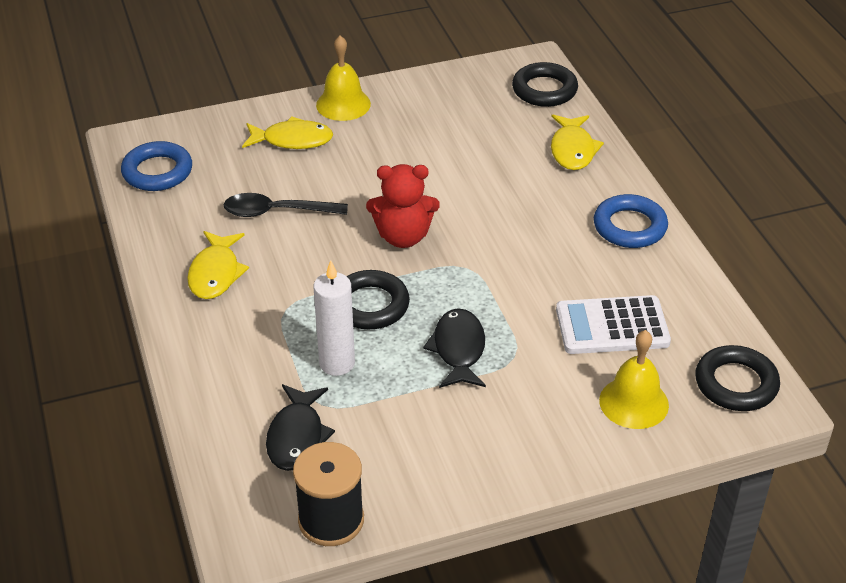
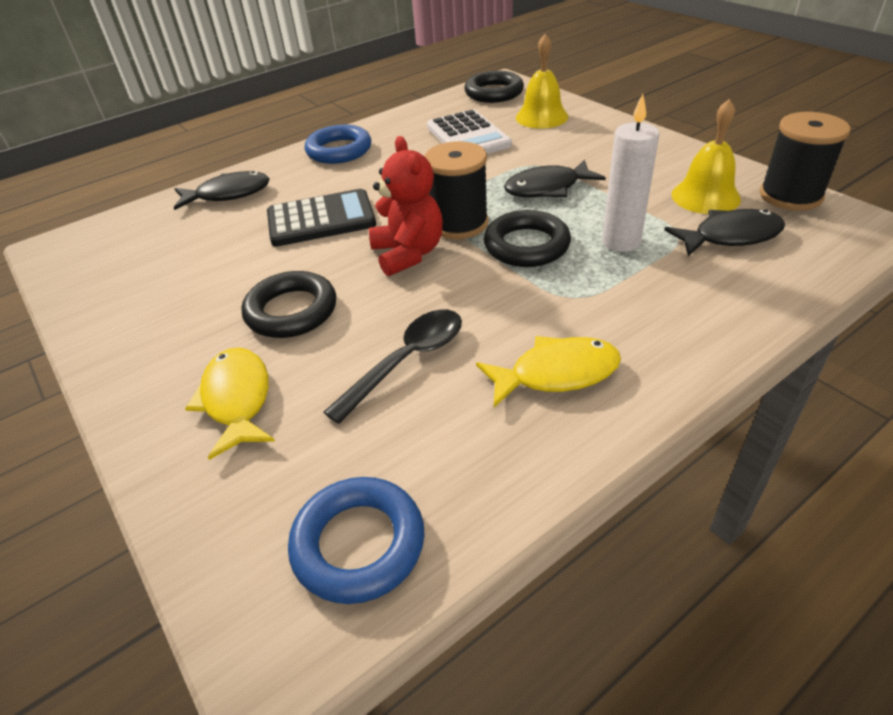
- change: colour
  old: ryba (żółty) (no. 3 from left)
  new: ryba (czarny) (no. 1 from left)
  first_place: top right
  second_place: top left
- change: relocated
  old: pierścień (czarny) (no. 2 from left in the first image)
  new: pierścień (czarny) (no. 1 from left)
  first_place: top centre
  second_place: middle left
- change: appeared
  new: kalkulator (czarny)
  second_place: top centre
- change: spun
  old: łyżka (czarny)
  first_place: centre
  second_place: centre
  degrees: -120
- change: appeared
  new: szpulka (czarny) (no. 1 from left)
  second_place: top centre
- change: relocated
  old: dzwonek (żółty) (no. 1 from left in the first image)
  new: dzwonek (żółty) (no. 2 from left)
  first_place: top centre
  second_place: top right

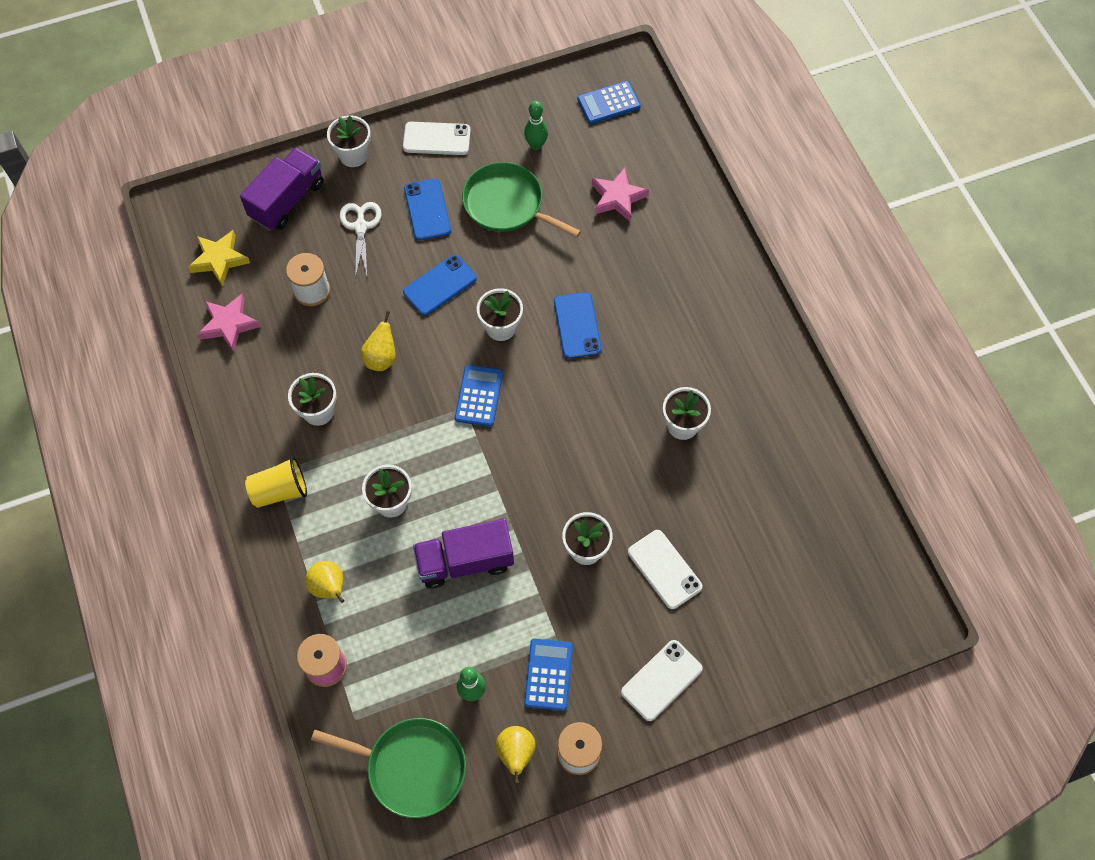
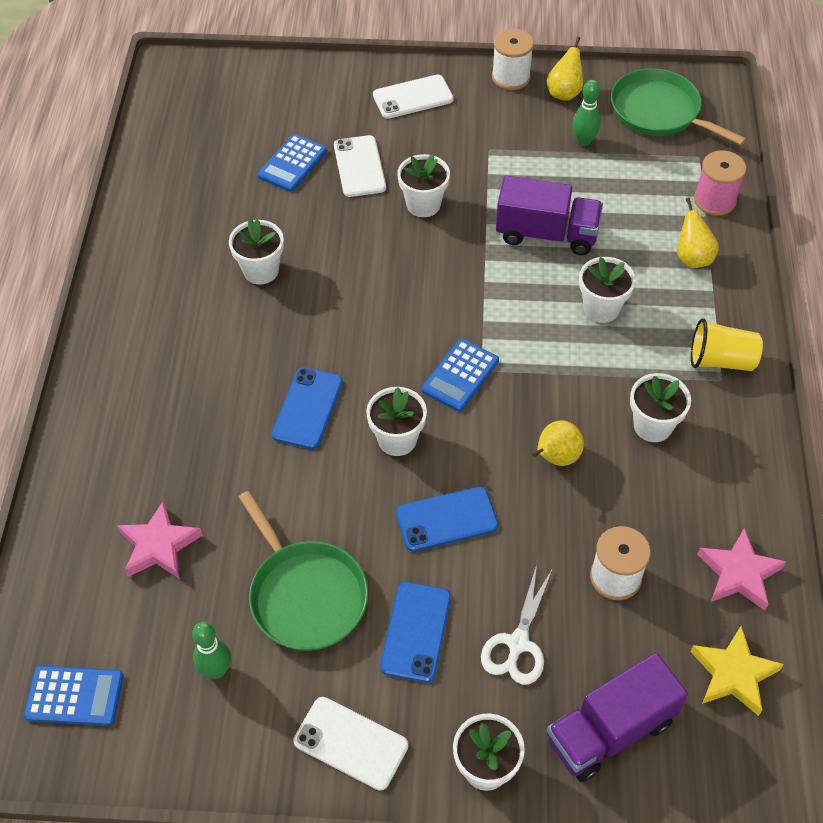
- change: relocated
  old: kalkulator (niebieski) (no. 2 from left)
  first_place: bottom centre
  second_place: top centre

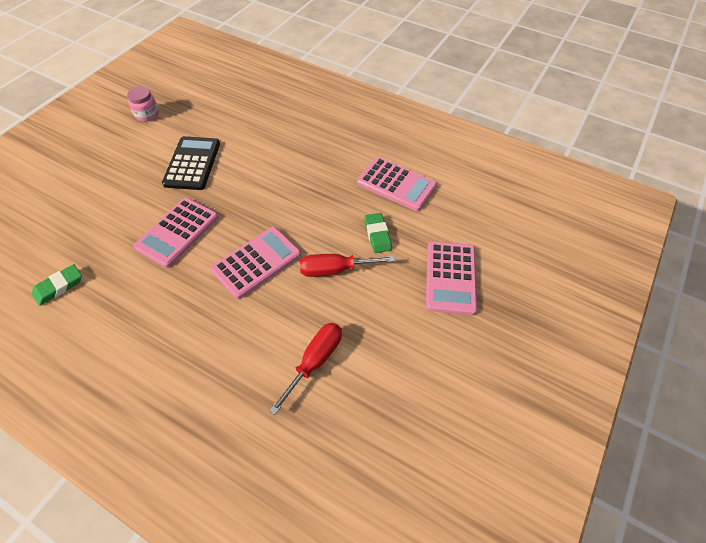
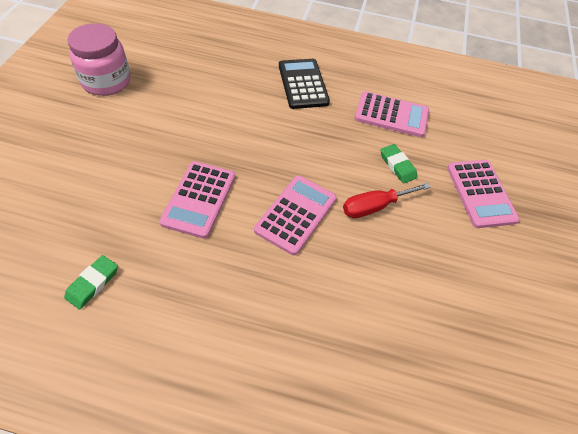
- change: size
  old: słoik (różowy)
  first_place: top left
  second_place: top left
  factor: 1.83
- change: relocated
  old: kalkulator (czarny)
  first_place: top left
  second_place: top centre
- change: missing
  old: śrubokręt (czerwony) (no. 1 from left)
  first_place: bottom centre

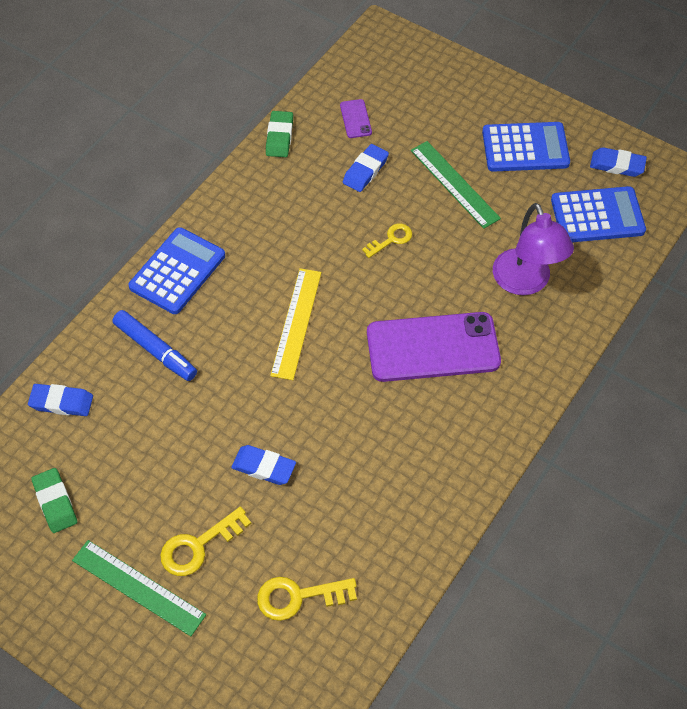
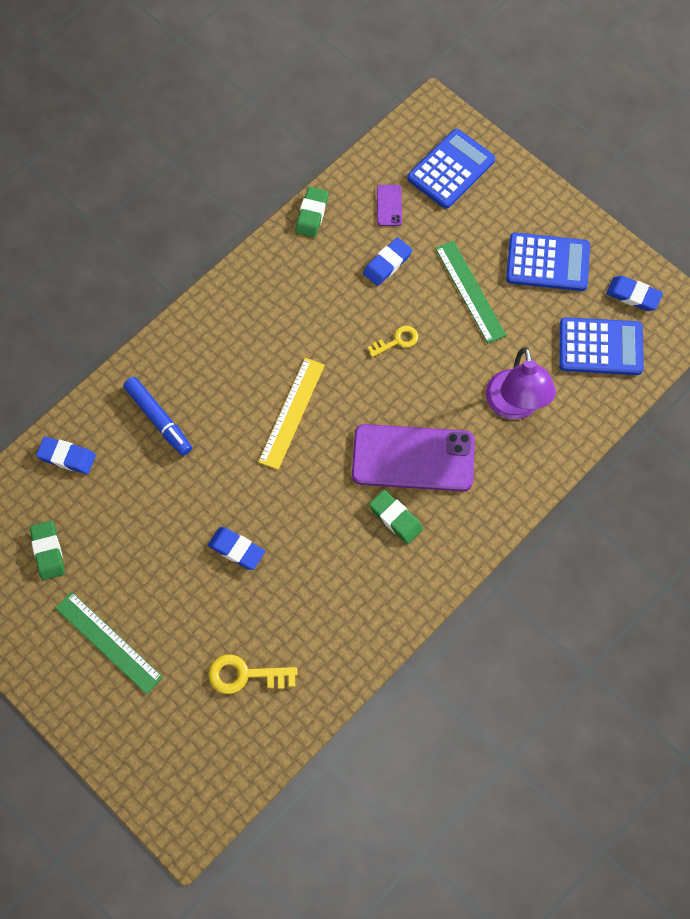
- change: appeared
  new: gumka do mazania (zielony) (no. 3 from left)
  second_place: centre
- change: relocated
  old: kalkulator (niebieski) (no. 1 from left)
  first_place: middle left
  second_place: top centre
- change: missing
  old: klucz (żółty) (no. 1 from left)
  first_place: bottom left

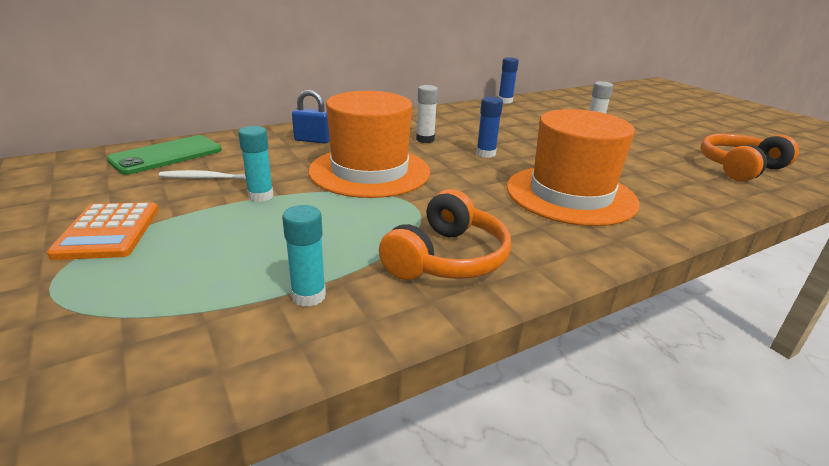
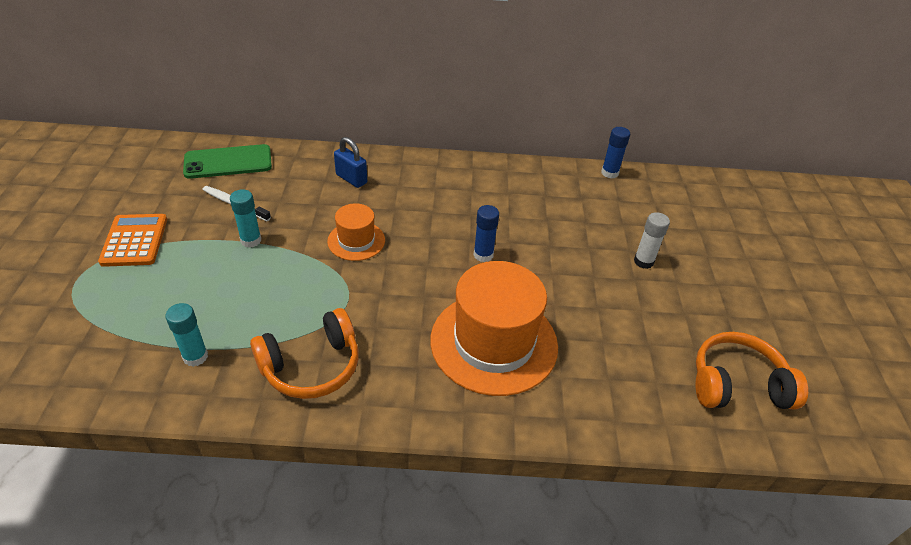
- change: spun
  old: kalkulator (pomarańczowy)
  first_place: middle left
  second_place: middle left
  degrees: 150
- change: size
  old: kapelusz (pomarańczowy) (no. 1 from left)
  first_place: top centre
  second_place: centre
  factor: 0.51
- change: missing
  old: klej w sztyfcie (biały) (no. 1 from left)
  first_place: top centre

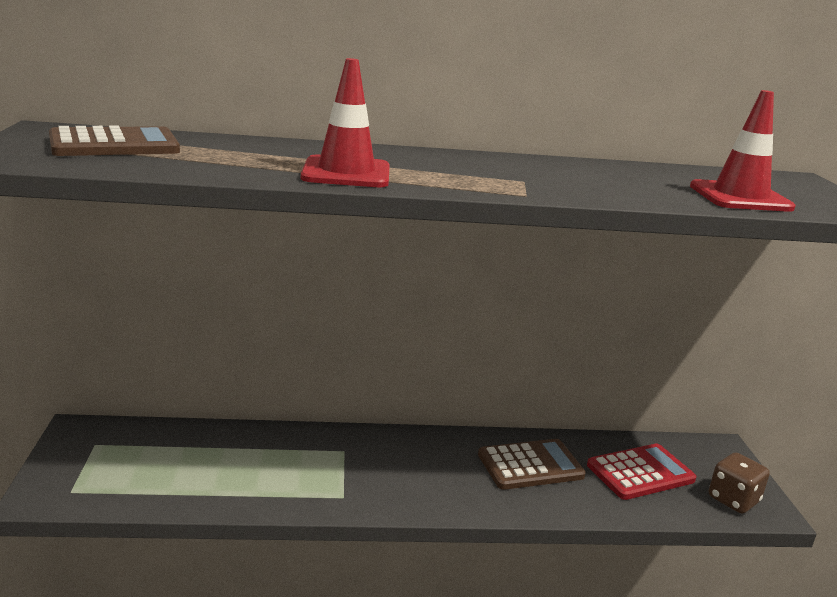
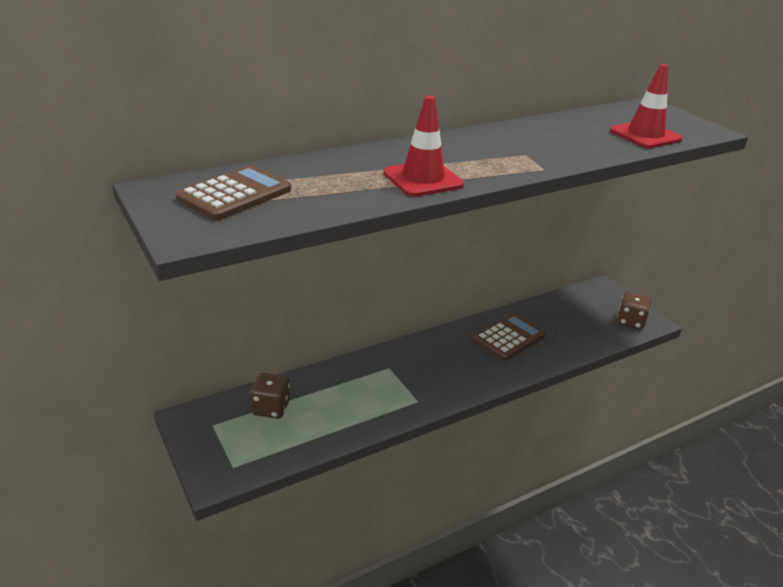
- change: appeared
  new: kostka do gry (brązowy) (no. 1 from left)
  second_place: bottom centre
- change: missing
  old: kalkulator (czerwony)
  first_place: bottom right

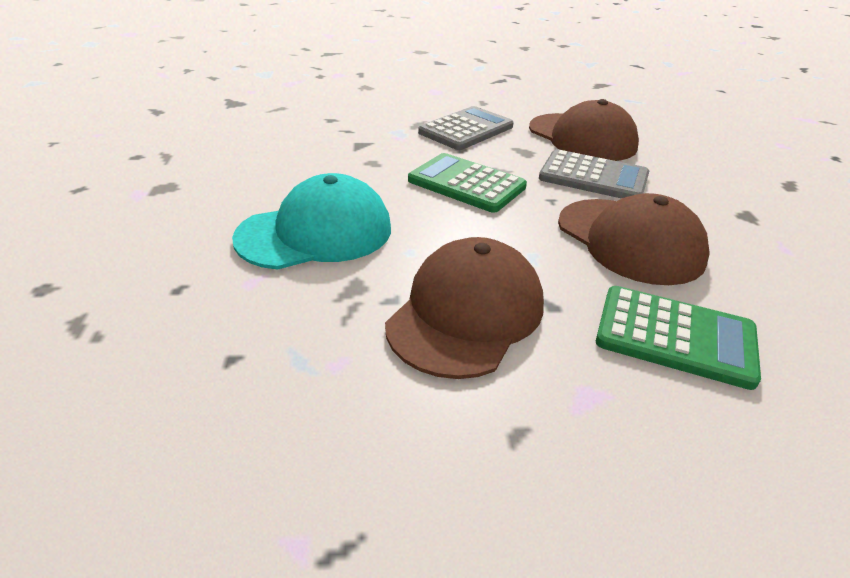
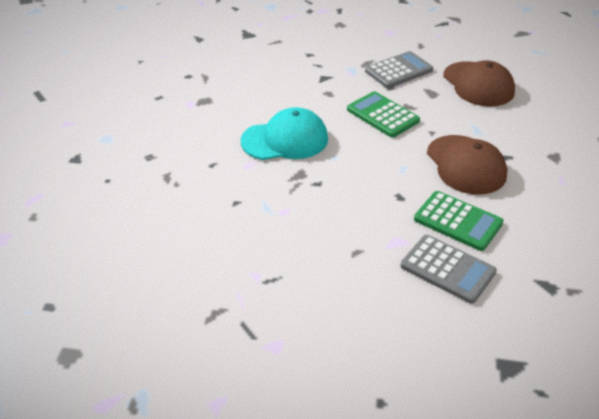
- change: relocated
  old: kalkulator (szary) (no. 2 from left)
  first_place: top right
  second_place: middle right
- change: missing
  old: czapka (brązowy) (no. 1 from left)
  first_place: centre

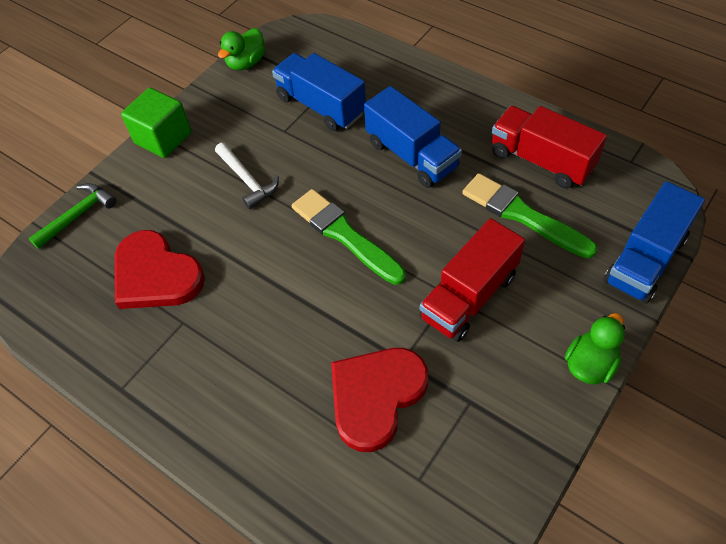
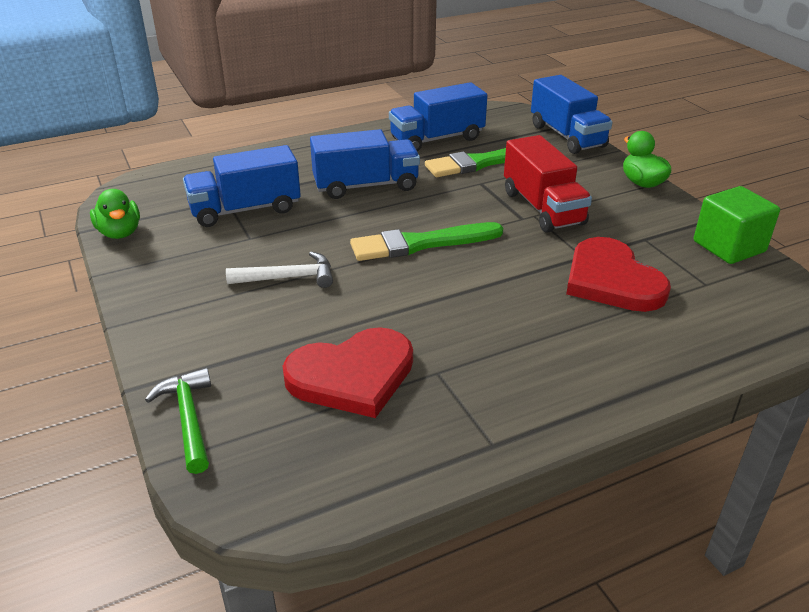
- change: colour
  old: ciężarówka (czerwony) (no. 2 from left)
  new: ciężarówka (niebieski) (no. 3 from left)
  first_place: top right
  second_place: top centre
- change: relocated
  old: sześcian (zielony)
  first_place: top left
  second_place: middle right

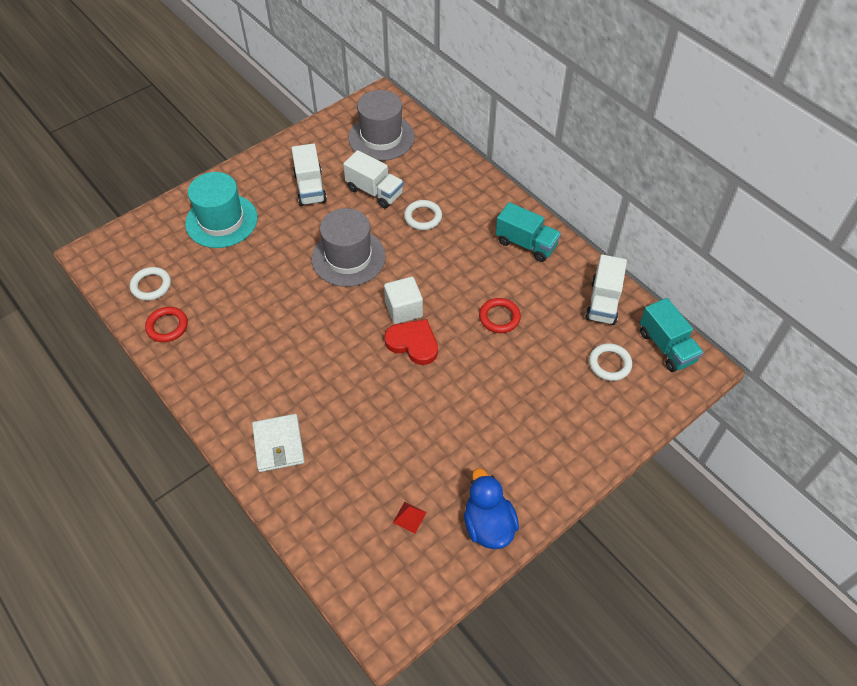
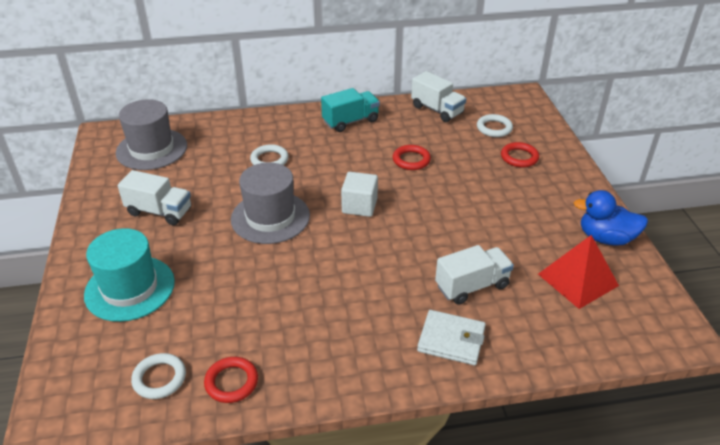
- change: relocated
  old: ciężarówka (biały) (no. 2 from left in the first image)
  new: ciężarówka (biały) (no. 3 from left)
  first_place: top centre
  second_place: centre
- change: appeared
  new: pierścień (czerwony) (no. 3 from left)
  second_place: middle right
- change: size
  old: piramida (czerwony)
  first_place: bottom centre
  second_place: middle right
  factor: 2.32
- change: missing
  old: serce (czerwony)
  first_place: centre
- change: missing
  old: ciężarówka (turkusowy) (no. 2 from left)
  first_place: middle right

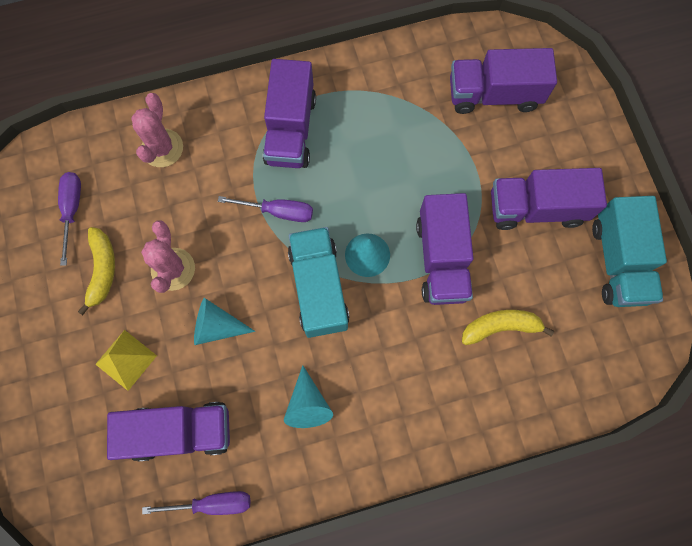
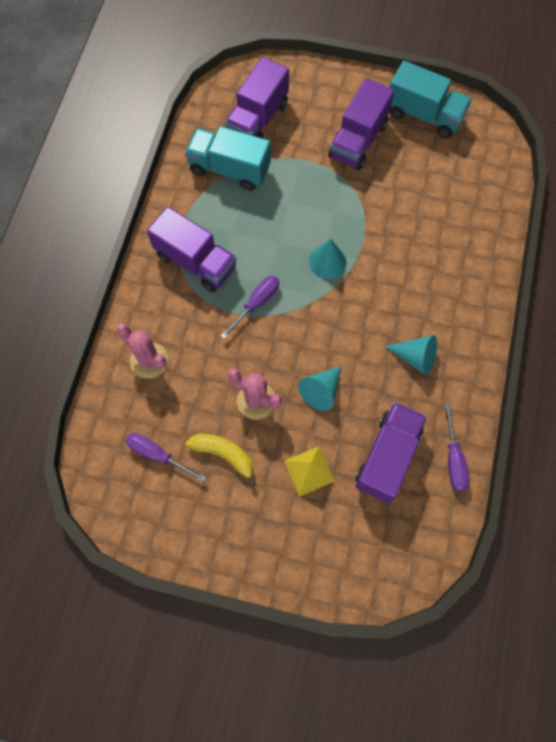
- change: relocated
  old: ciężarówka (turkusowy) (no. 1 from left)
  first_place: centre
  second_place: top centre
- change: spun
  old: śrubokręt (fioletowy) (no. 2 from left in the first image)
  first_place: bottom left
  second_place: middle right
  degrees: 150
- change: missing
  old: ciężarówka (fioletowy) (no. 3 from left)
  first_place: centre
- change: missing
  old: banan (żółty) (no. 2 from left)
  first_place: middle right

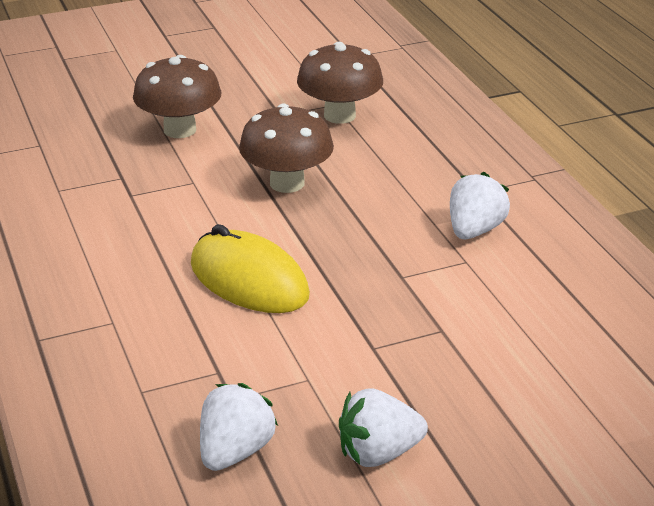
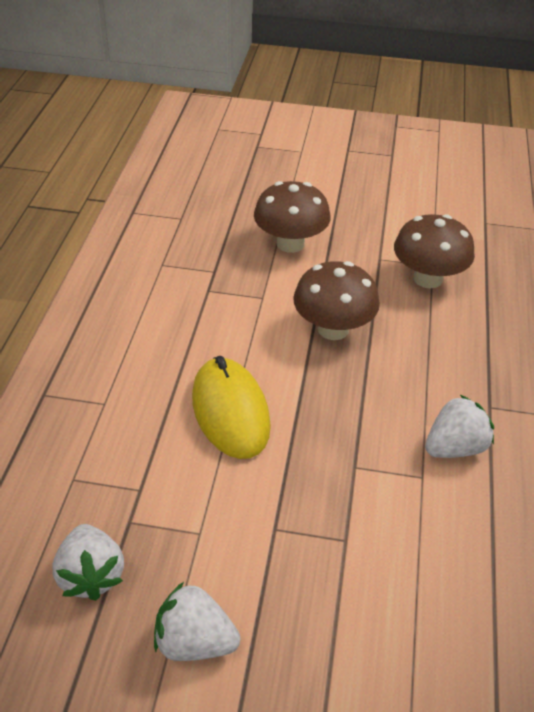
- change: spun
  old: truskawka (biały) (no. 1 from left)
  first_place: bottom centre
  second_place: bottom left
  degrees: 105

